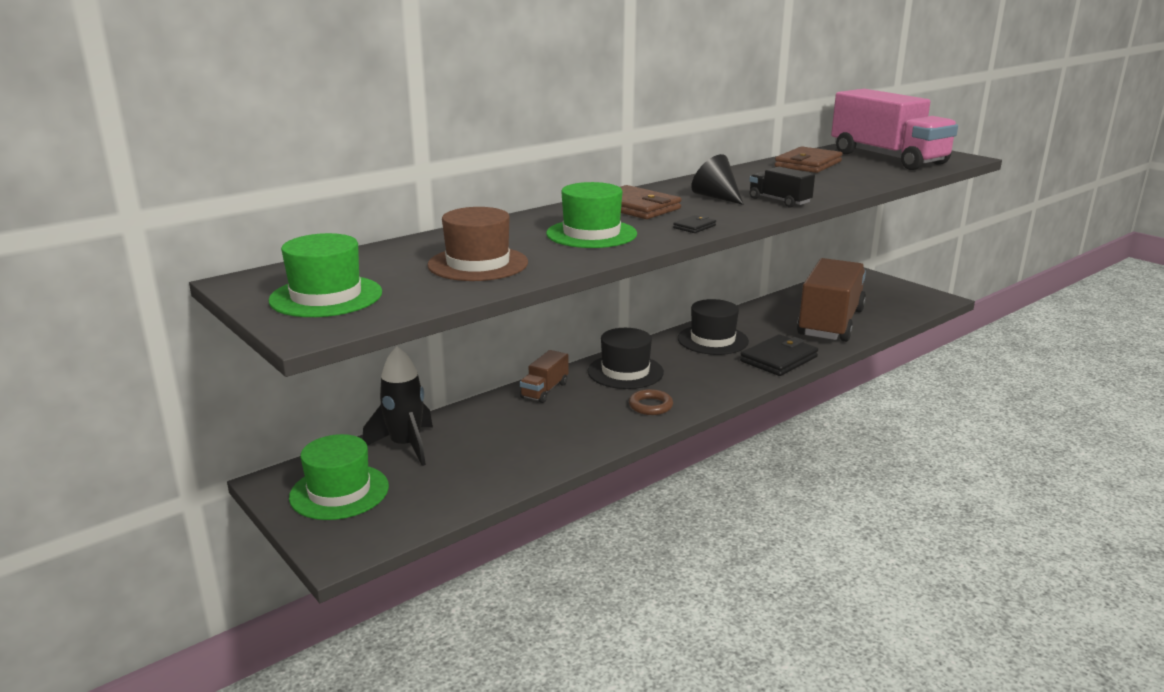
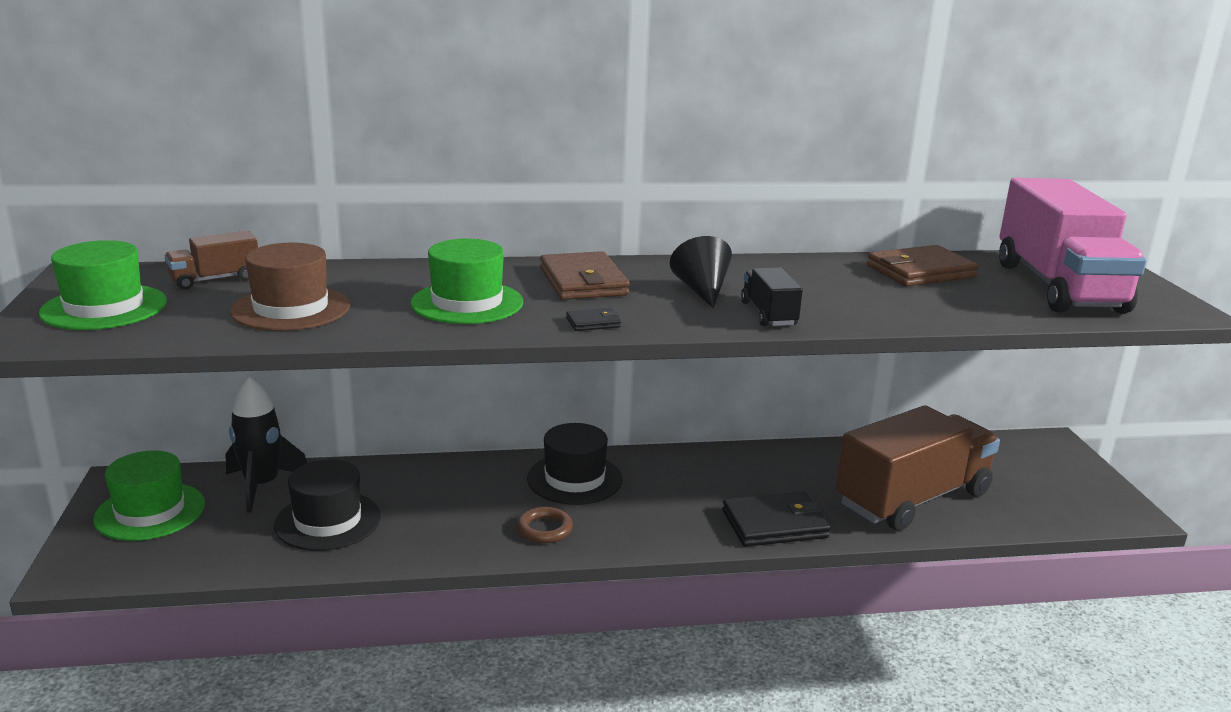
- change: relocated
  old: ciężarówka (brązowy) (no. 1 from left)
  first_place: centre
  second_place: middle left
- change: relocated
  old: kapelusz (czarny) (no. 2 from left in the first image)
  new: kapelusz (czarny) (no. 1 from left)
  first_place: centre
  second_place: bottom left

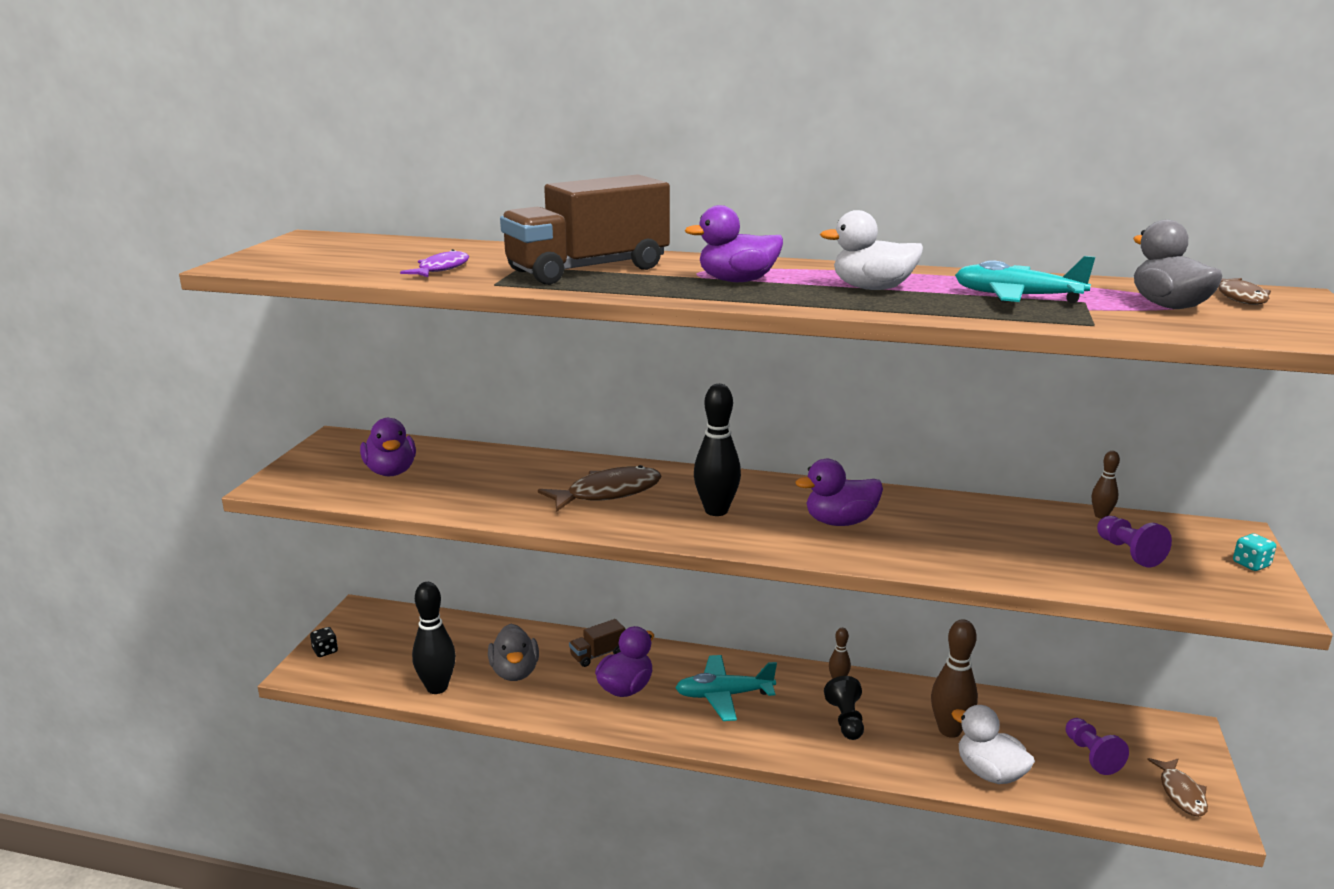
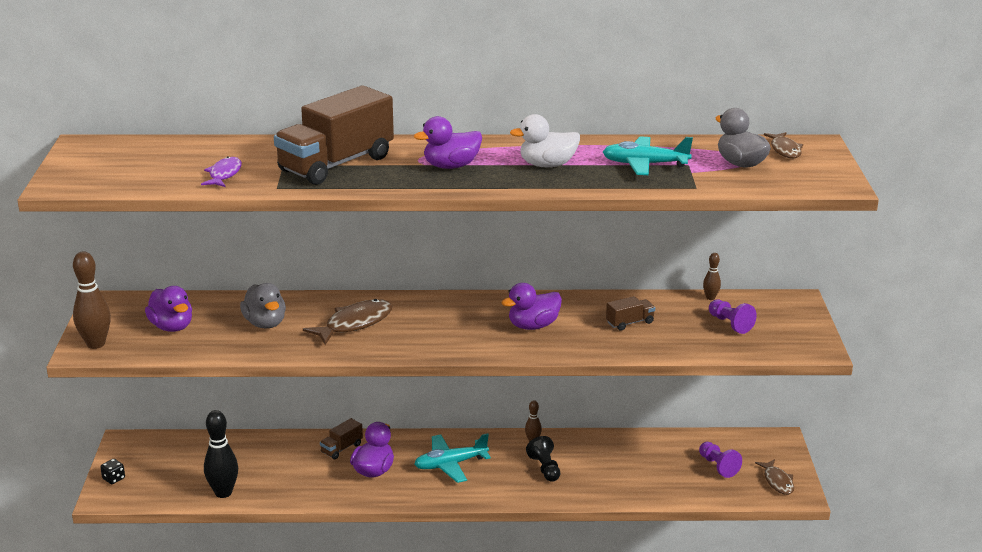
- change: relocated
  old: kręgiel (brązowy) (no. 2 from left in the first image)
  new: kręgiel (brązowy) (no. 1 from left)
  first_place: bottom right
  second_place: middle left
- change: relocated
  old: kaczka (szary) (no. 1 from left)
  first_place: bottom centre
  second_place: middle left
- change: appeared
  new: ciężarówka (brązowy) (no. 3 from left)
  second_place: centre
- change: missing
  old: kręgiel (czarny) (no. 2 from left)
  first_place: centre
- change: missing
  old: kaczka (biały) (no. 2 from left)
  first_place: bottom right
- change: missing
  old: kostka do gry (turkusowy)
  first_place: middle right

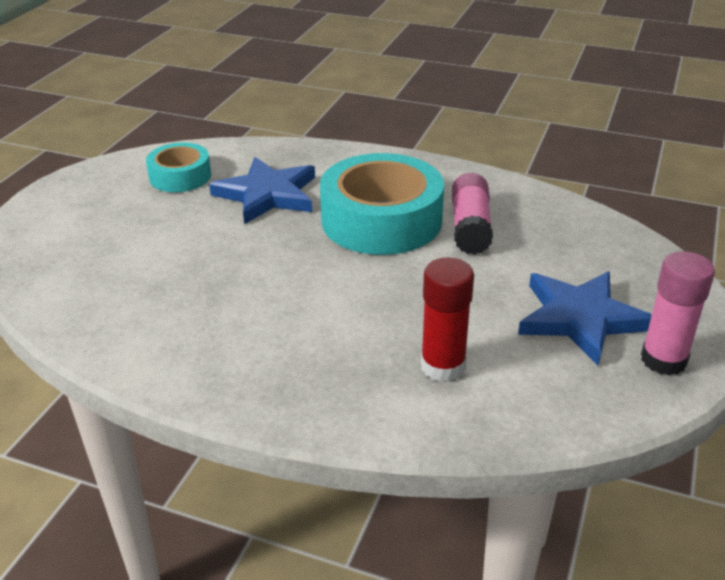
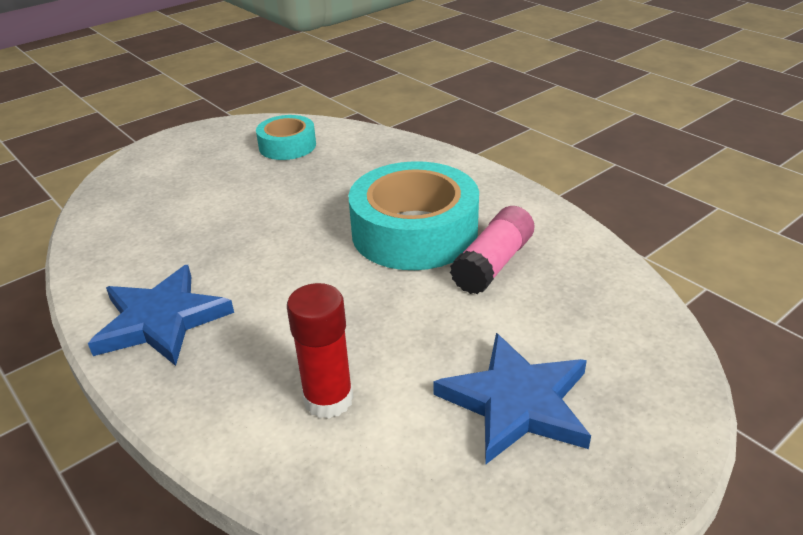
- change: relocated
  old: gwiazda (niebieski) (no. 1 from left)
  first_place: top centre
  second_place: middle left
- change: missing
  old: klej w sztyfcie (różowy) (no. 2 from left)
  first_place: middle right

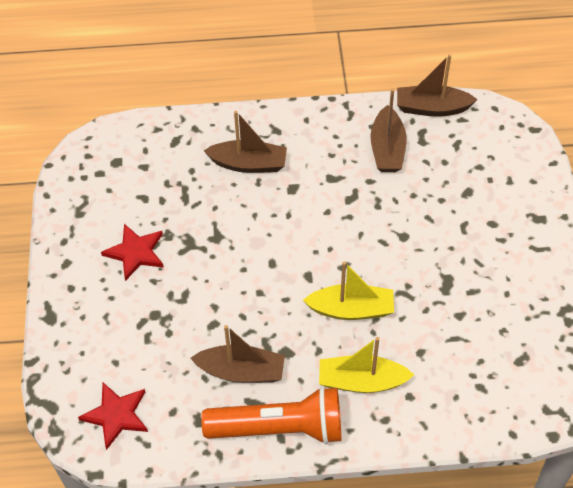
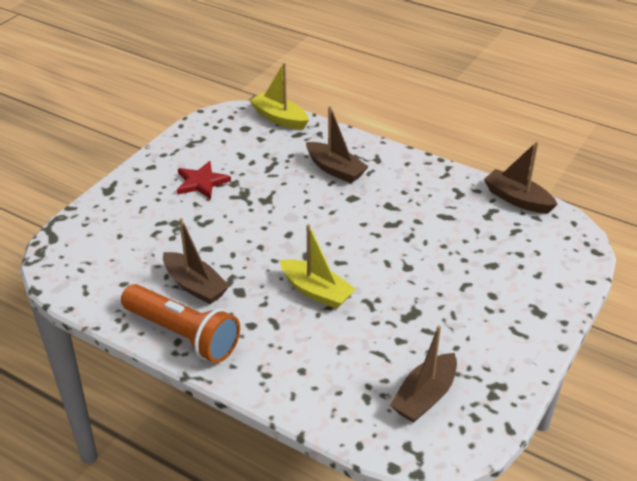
- change: relocated
  old: łódka (żółty) (no. 2 from left in the first image)
  new: łódka (żółty) (no. 1 from left)
  first_place: bottom centre
  second_place: top centre
- change: relocated
  old: łódka (brązowy) (no. 3 from left)
  first_place: top right
  second_place: bottom centre
- change: missing
  old: gwiazda (czerwony) (no. 1 from left)
  first_place: bottom left

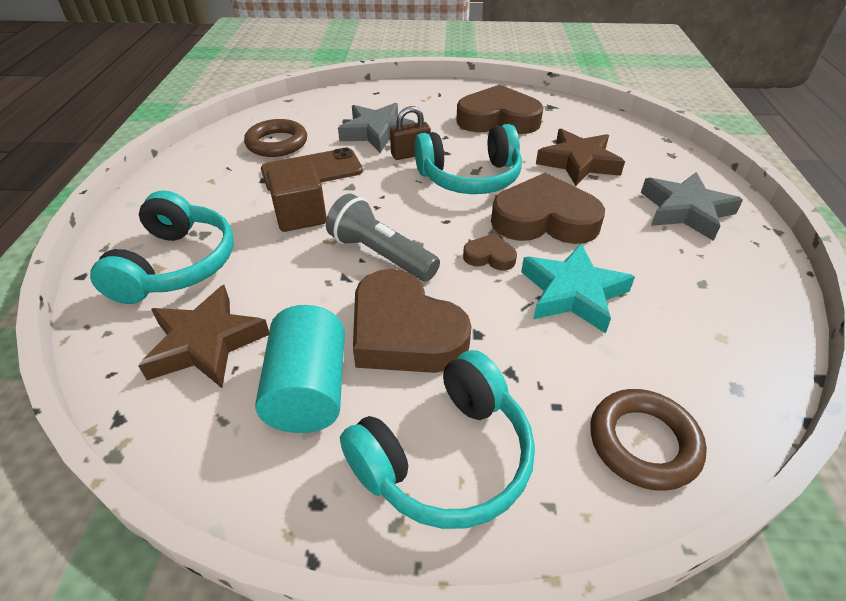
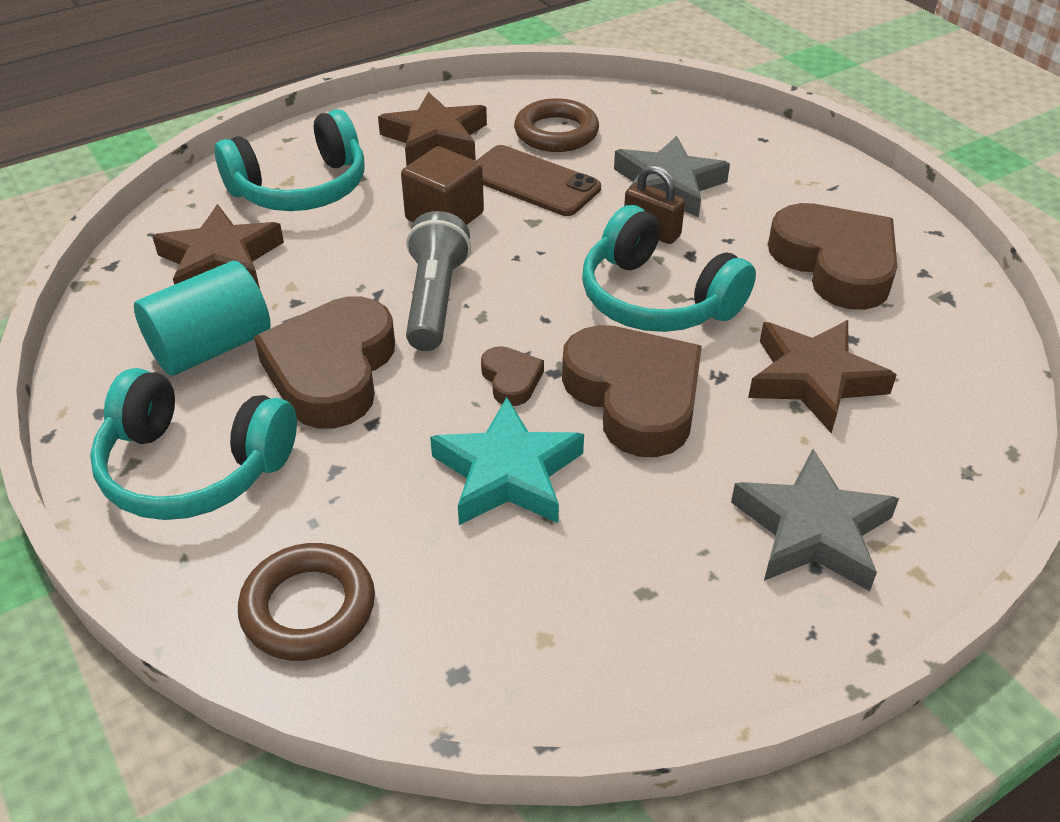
- change: appeared
  new: gwiazda (brązowy) (no. 2 from left)
  second_place: top centre

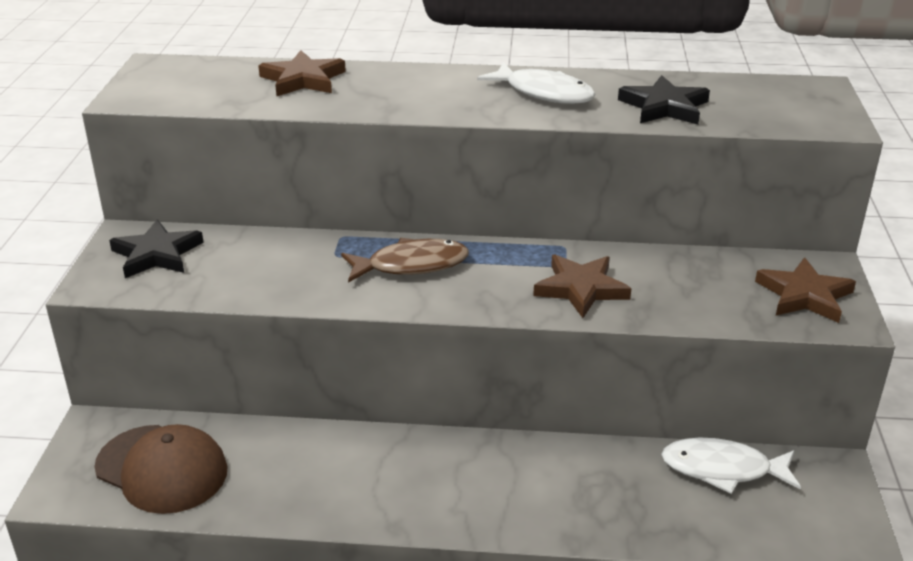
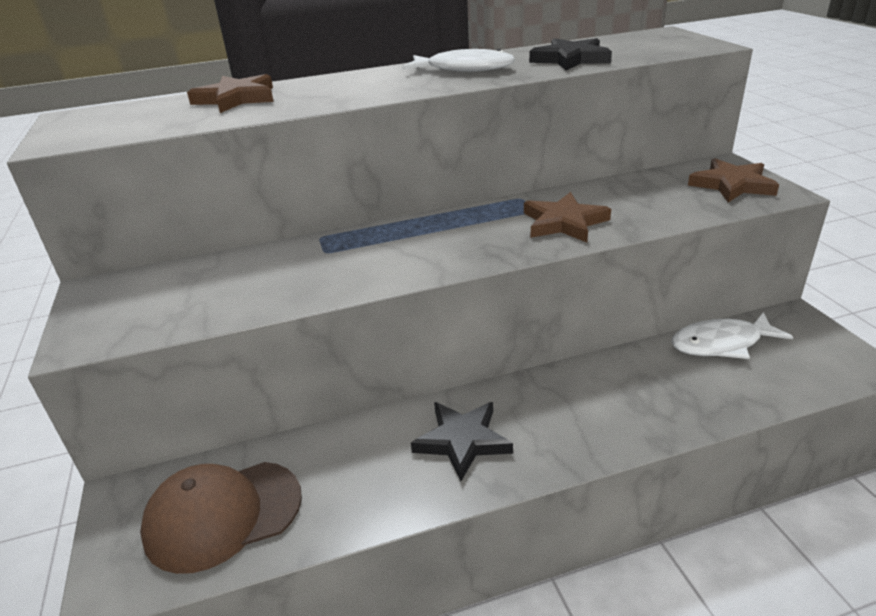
- change: spun
  old: czapka (brązowy)
  first_place: bottom left
  second_place: bottom left
  degrees: 150
- change: relocated
  old: gwiazda (czarny) (no. 1 from left)
  first_place: middle left
  second_place: bottom centre
- change: missing
  old: ryba (brązowy)
  first_place: centre

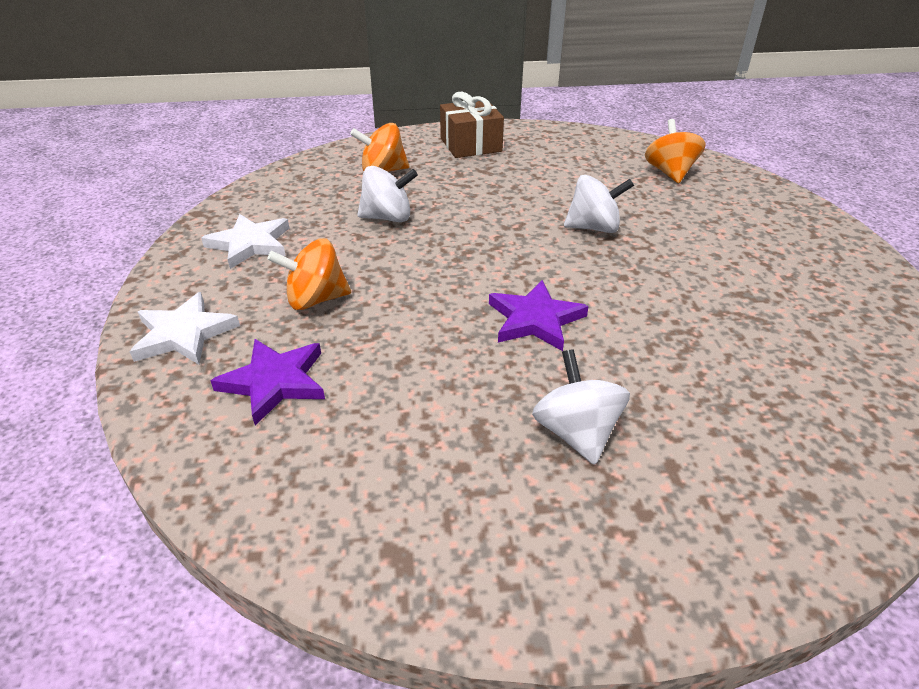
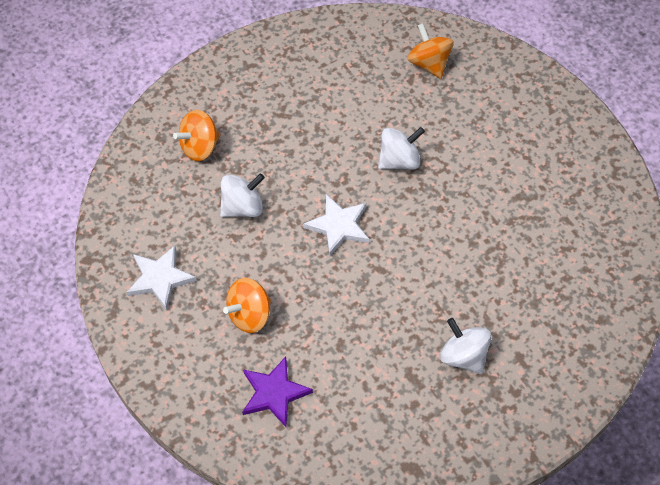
- change: relocated
  old: gwiazda (biały) (no. 1 from left in the first image)
  new: gwiazda (biały) (no. 2 from left)
  first_place: middle left
  second_place: centre
- change: missing
  old: prezent (brązowy)
  first_place: top centre
- change: missing
  old: gwiazda (fioletowy) (no. 2 from left)
  first_place: centre

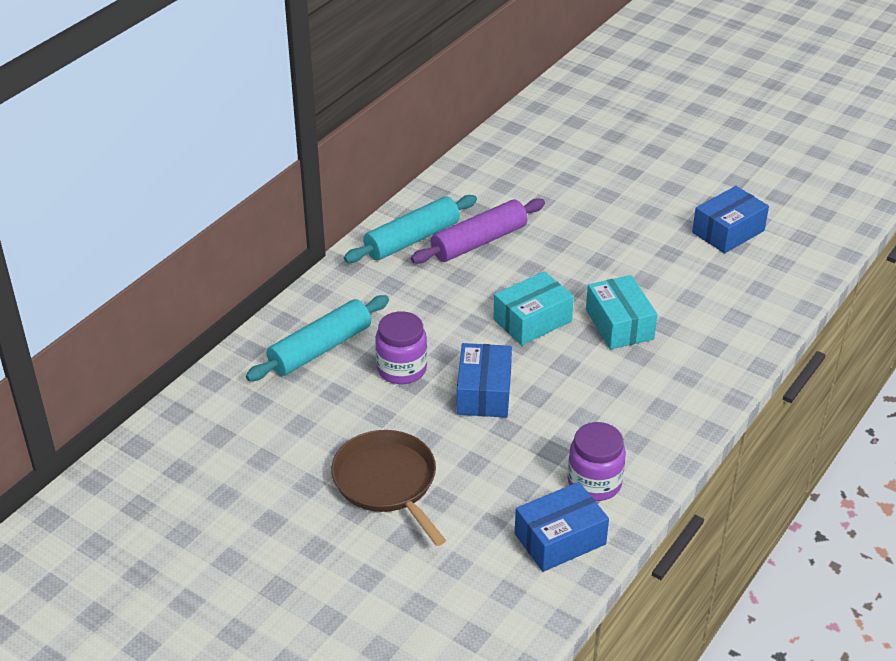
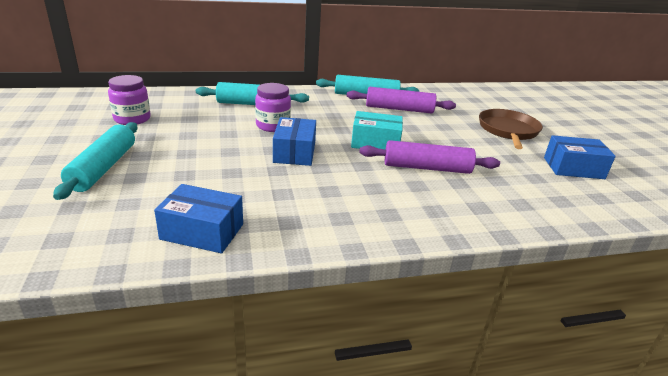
- change: appeared
  new: wałek do ciasta (turkusowy) (no. 1 from left)
  second_place: middle left
- change: relocated
  old: słoik (fioletowy) (no. 2 from left in the first image)
  new: słoik (fioletowy) (no. 1 from left)
  first_place: bottom centre
  second_place: top left
- change: spun
  old: pudełko (niebieski) (no. 1 from left in the first image)
  first_place: centre
  second_place: centre
  degrees: -45
- change: exchanged
  old: pudełko (turkusowy) (no. 2 from left)
  new: wałek do ciasta (fioletowy) (no. 2 from left)
  first_place: middle right
  second_place: centre
- change: relocated
  old: patelnia (brązowy)
  first_place: bottom centre
  second_place: middle right

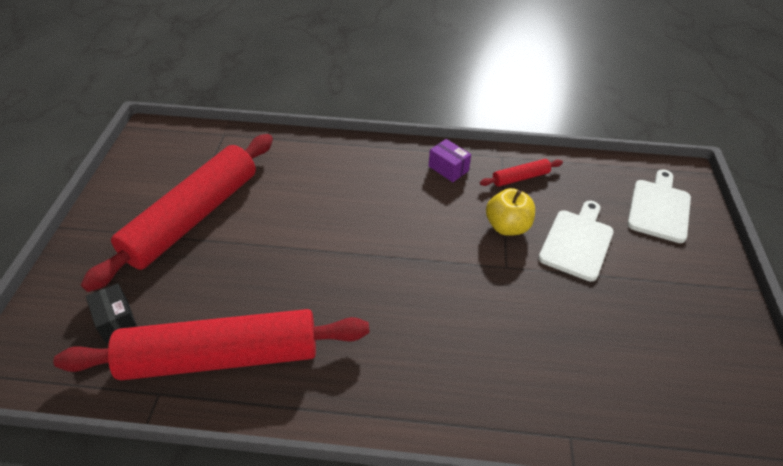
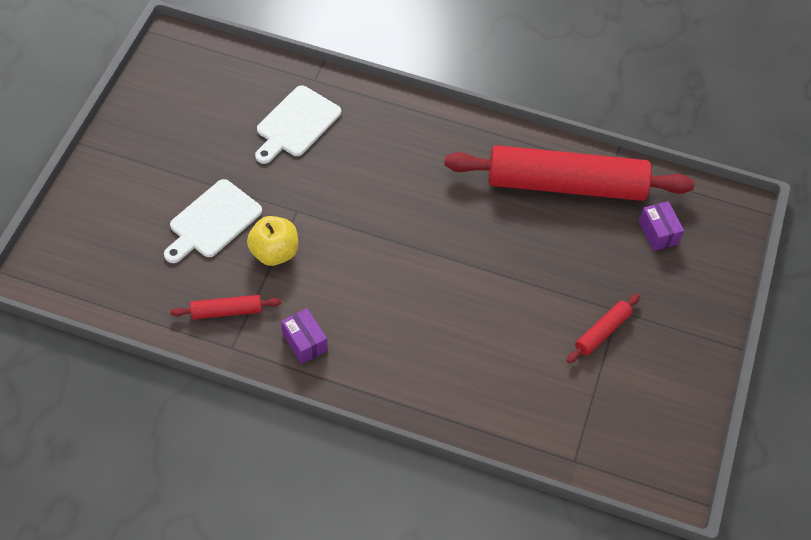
- change: relocated
  old: deska do krojenia (biały) (no. 2 from left)
  first_place: middle right
  second_place: top centre
- change: size
  old: wałek do ciasta (czerwony) (no. 1 from left in the first image)
  first_place: middle left
  second_place: middle right
  factor: 0.41
- change: colour
  old: pudełko (czarny)
  new: pudełko (fioletowy) (no. 2 from left)
  first_place: bottom left
  second_place: middle right

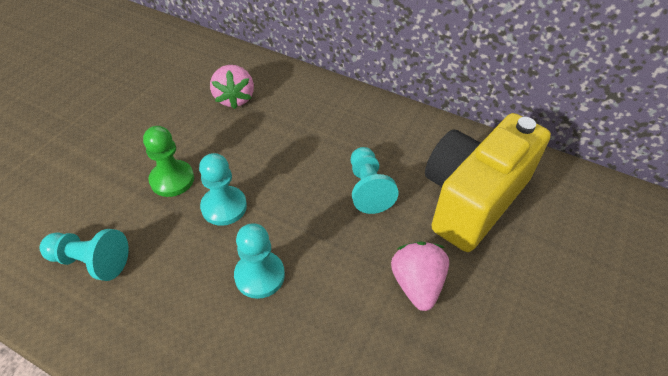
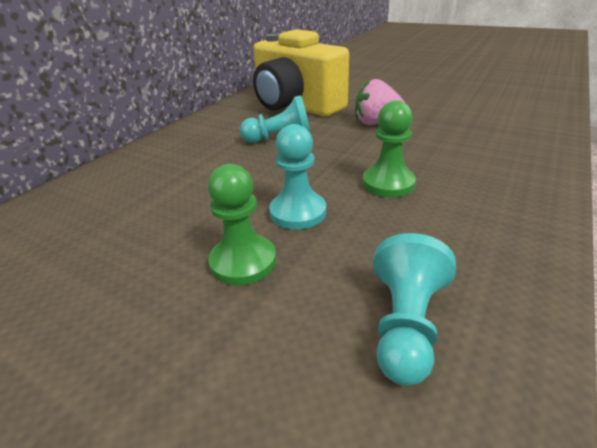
- change: colour
  old: pionek (turkusowy) (no. 3 from left)
  new: pionek (zielony) (no. 2 from left)
  first_place: bottom centre
  second_place: top centre
- change: missing
  old: truskawka (różowy) (no. 1 from left)
  first_place: top centre

